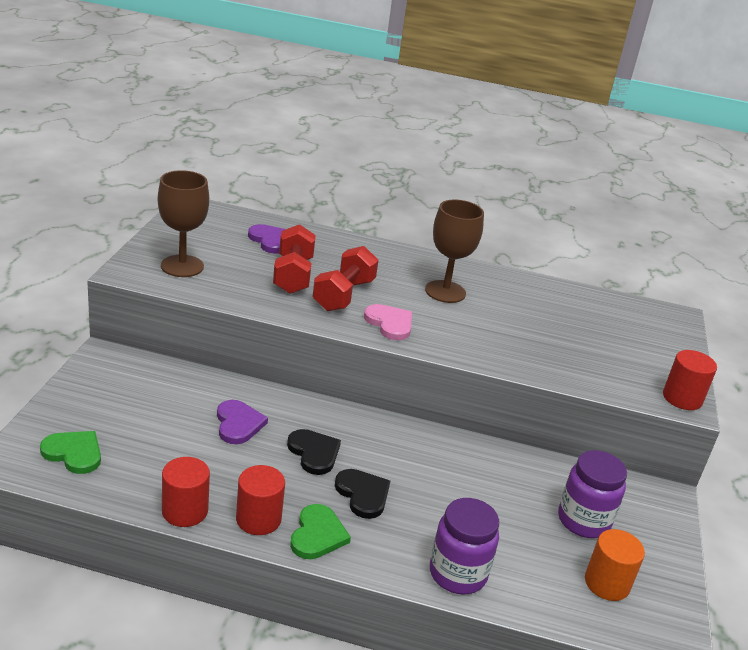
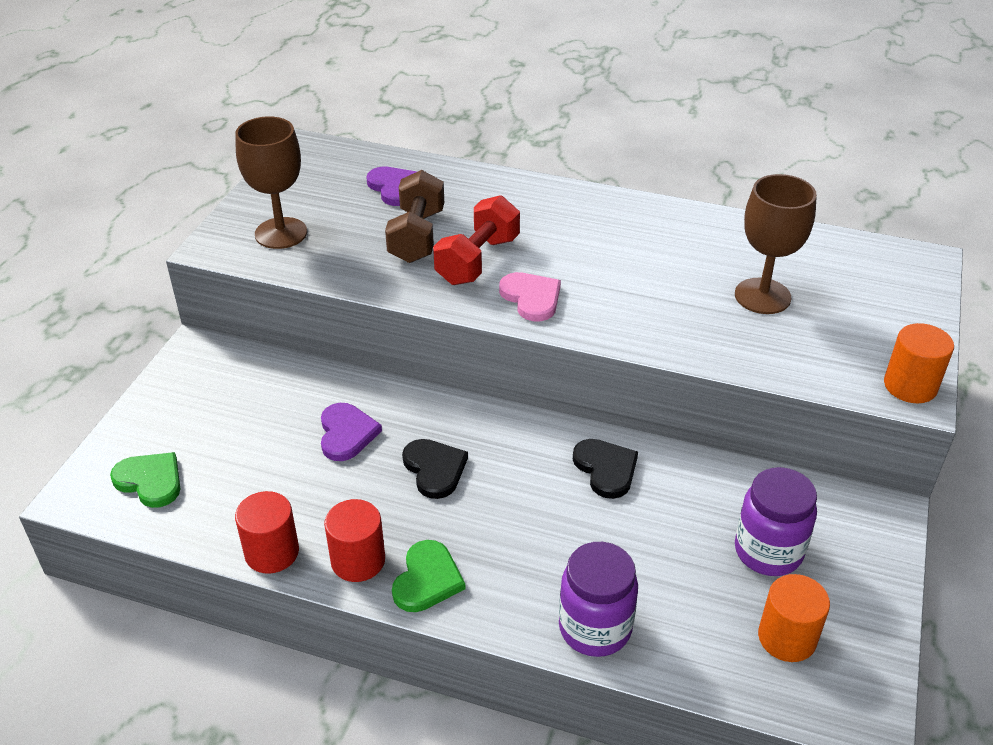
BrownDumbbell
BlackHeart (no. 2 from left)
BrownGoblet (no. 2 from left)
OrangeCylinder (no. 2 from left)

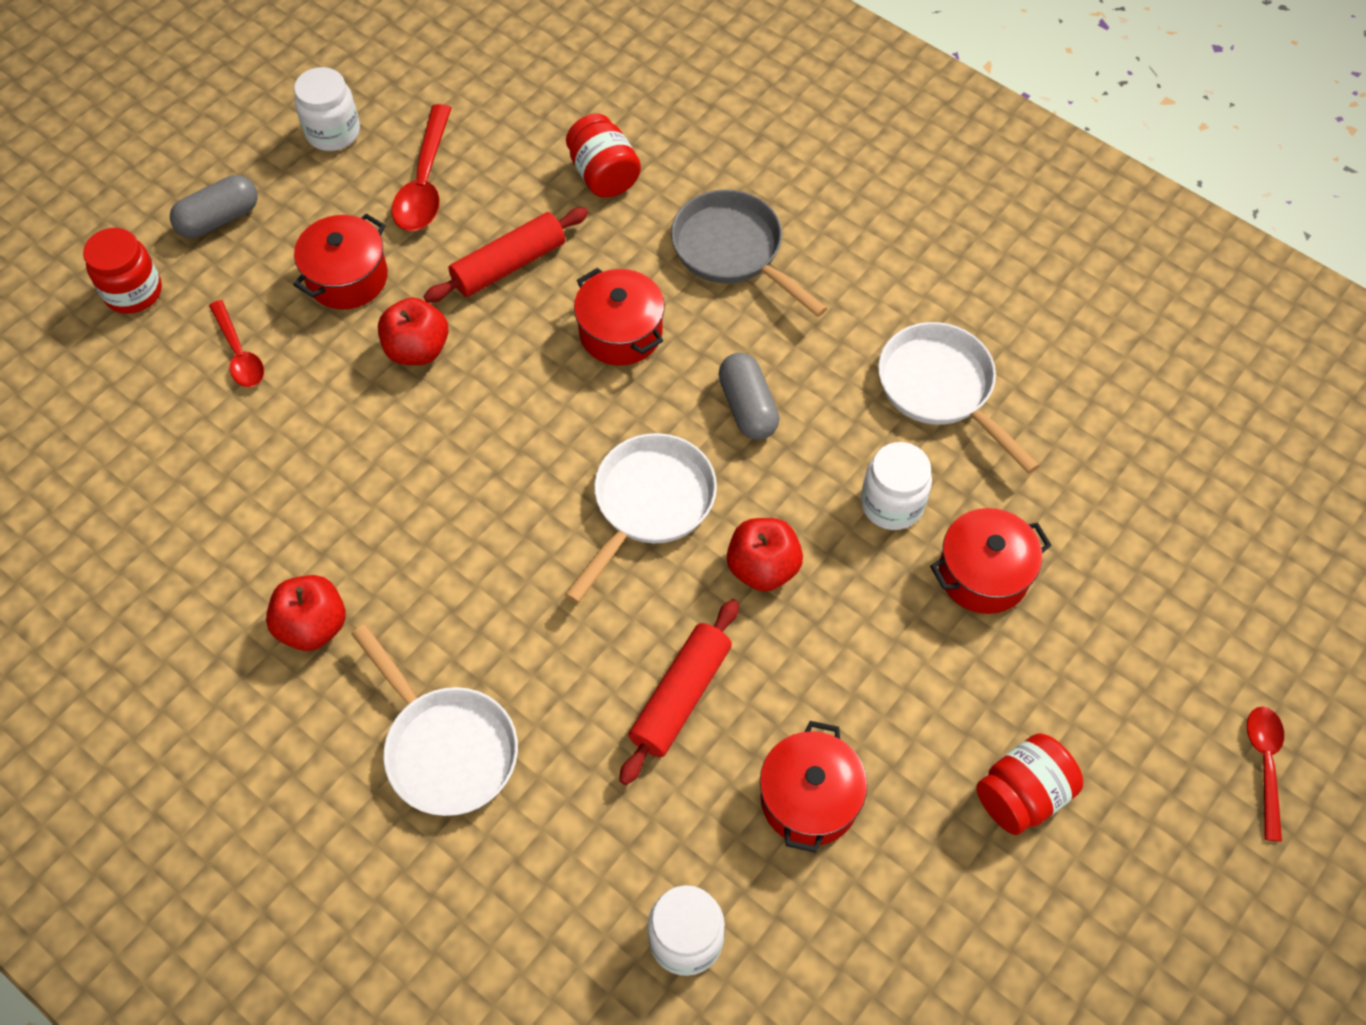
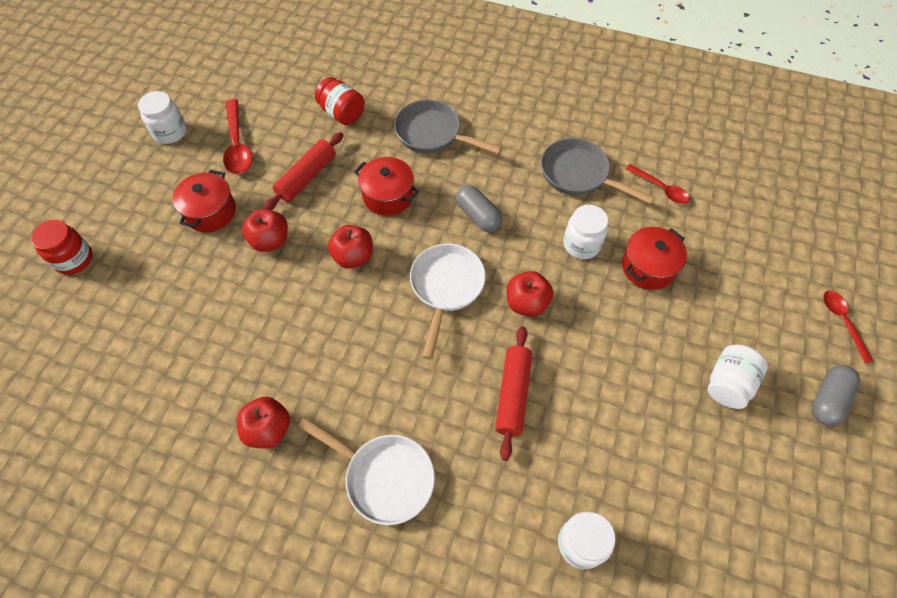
RedApple (no. 3 from left)
GreyPan (no. 2 from left)
RedSpoon (no. 2 from left)
WhiteJar (no. 4 from left)
GreyCapsule (no. 2 from left)
RedPot (no. 3 from left in the first image)

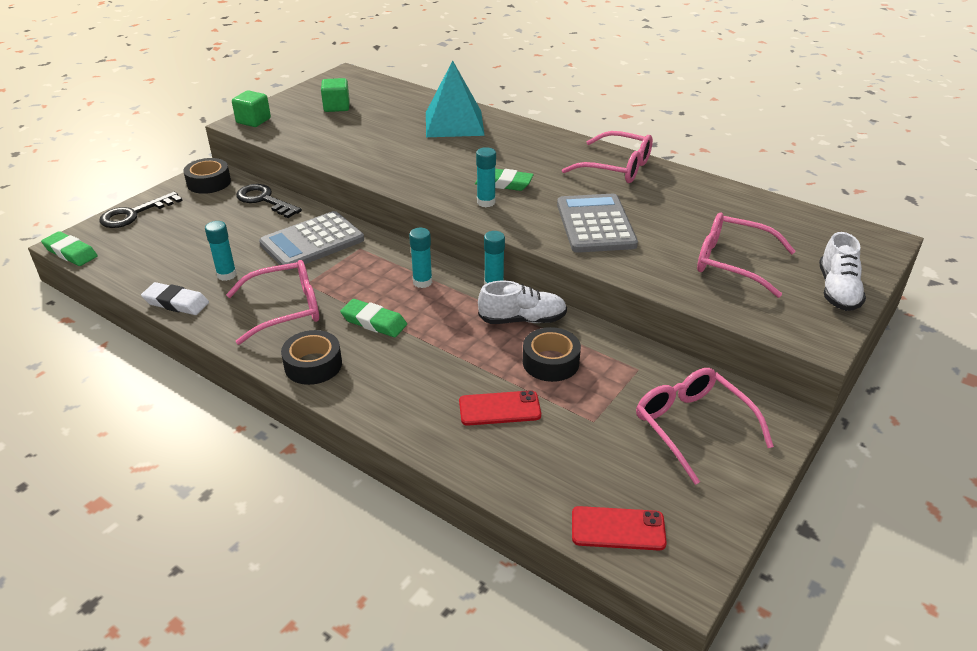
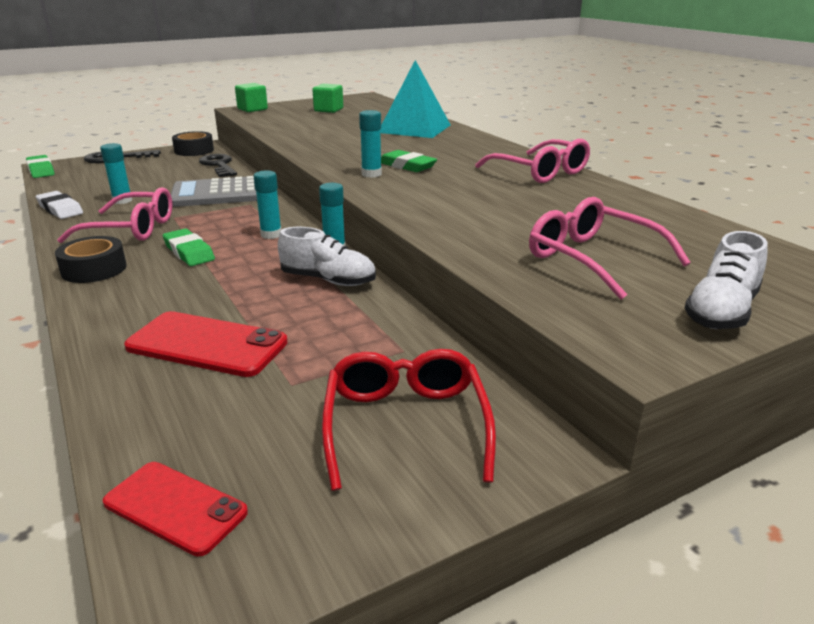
RedPhone (no. 2 from left)
RedGlasses
BlackTape (no. 3 from left in the first image)
GreyCalculator (no. 2 from left in the first image)

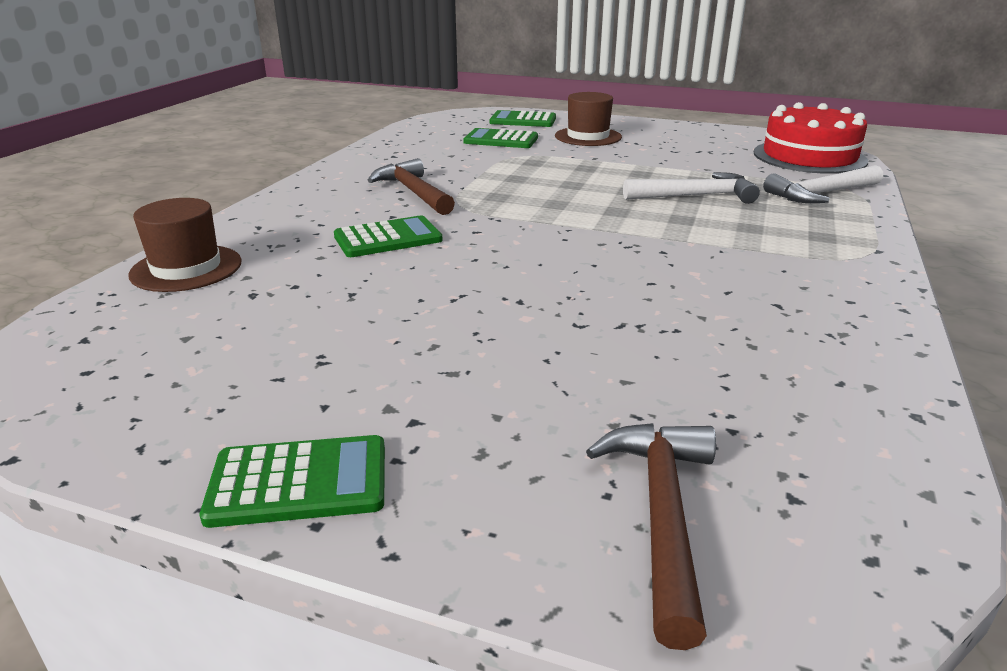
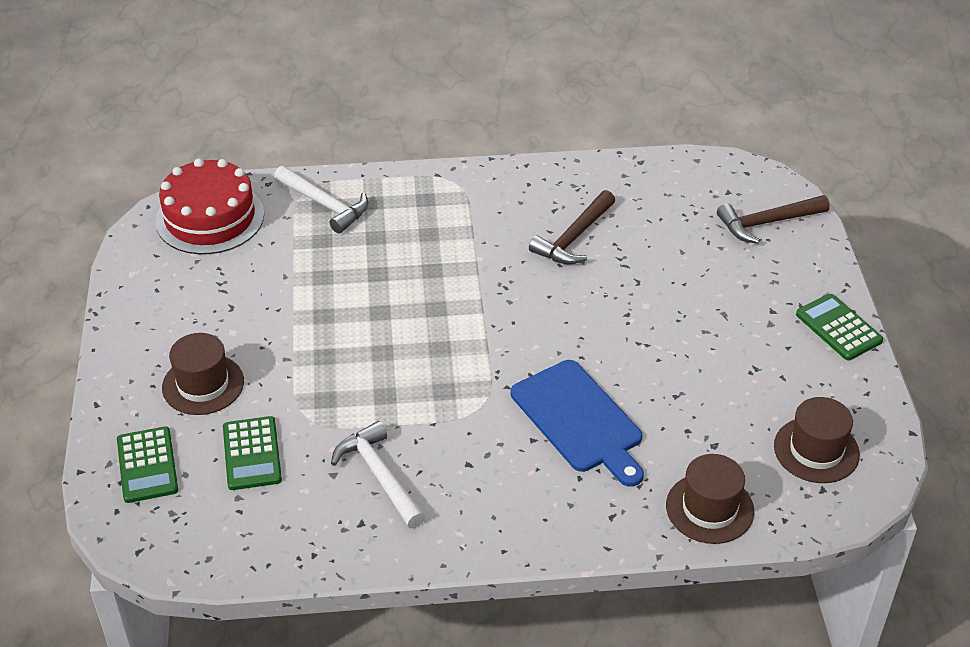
WhiteHammer (no. 2 from left)
BlueCuttingBoard
BrownHammer (no. 1 from left)
BrownHat (no. 3 from left)

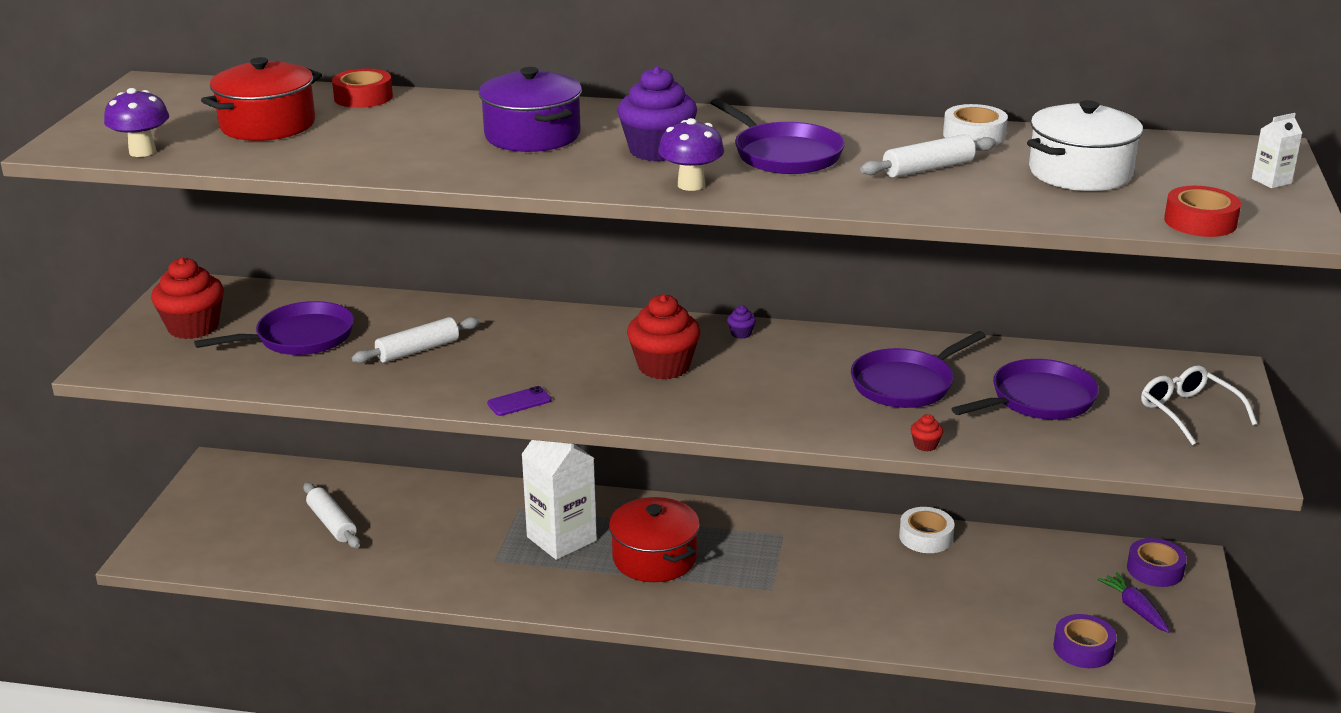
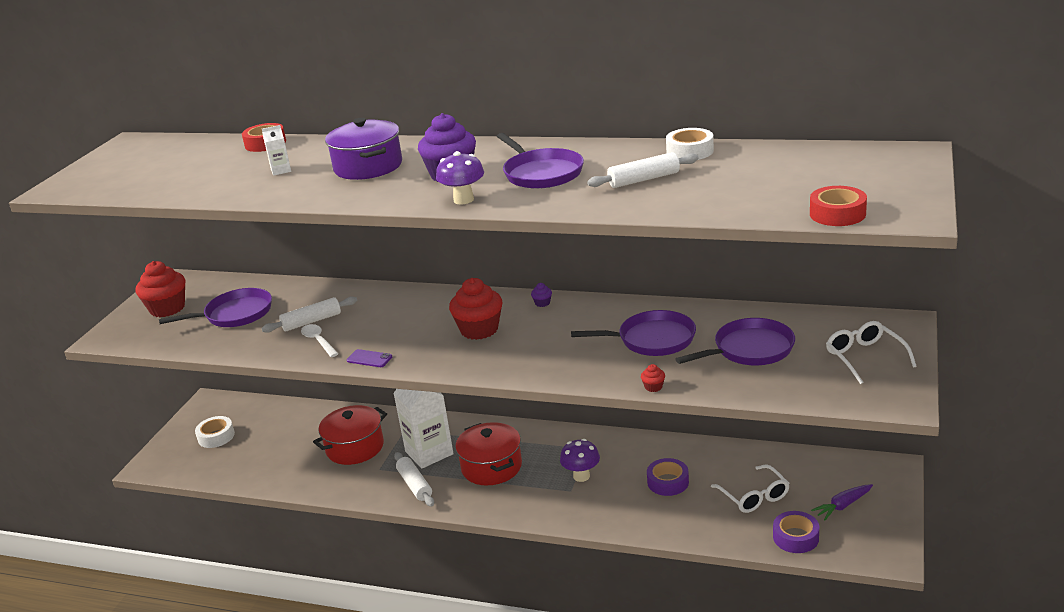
WhiteTape (no. 1 from left)
WhiteCarton (no. 1 from left)
WhiteSpoon
RedPot (no. 1 from left)
PurplePhone
WhiteRollingPin (no. 2 from left)
PurpleMushroom (no. 2 from left)
PurplePan (no. 3 from left)
PurpleTape (no. 1 from left)
WhiteGlasses (no. 1 from left)
PurpleCarrot
WhitePot

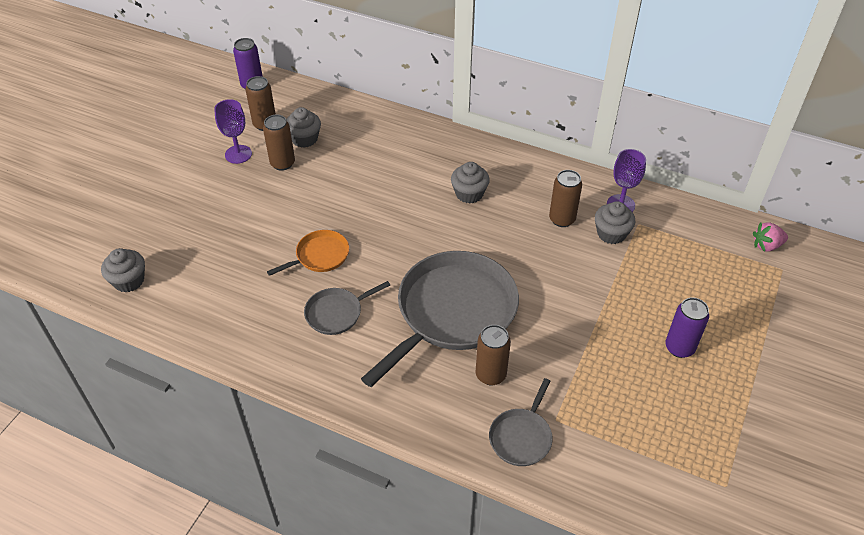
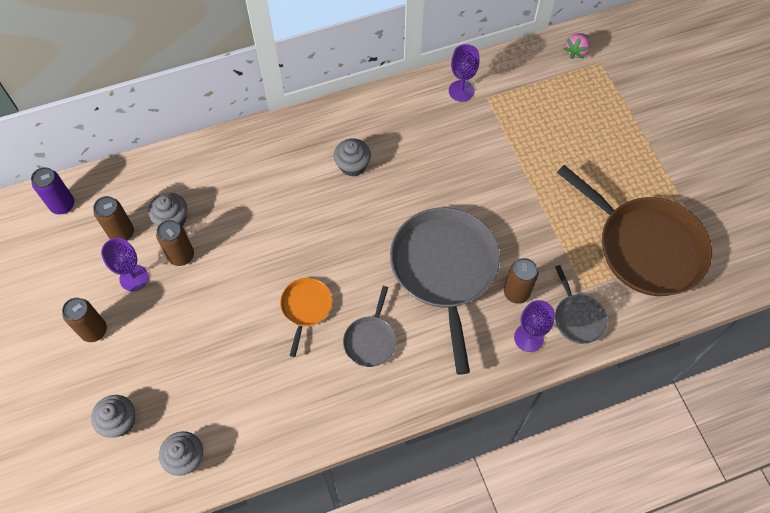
BrownCan (no. 1 from left)
GreyCupcake (no. 1 from left)
PurpleGoblet (no. 3 from left)
BrownPan
PurpleCan (no. 2 from left in the first image)

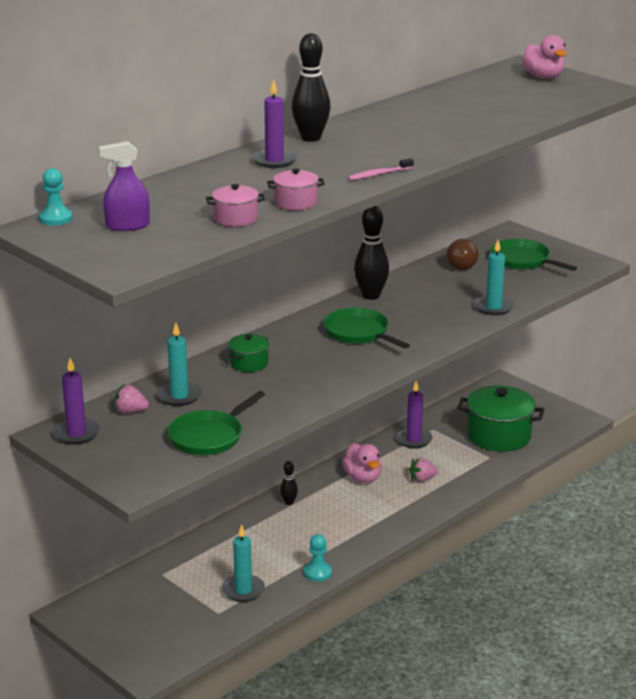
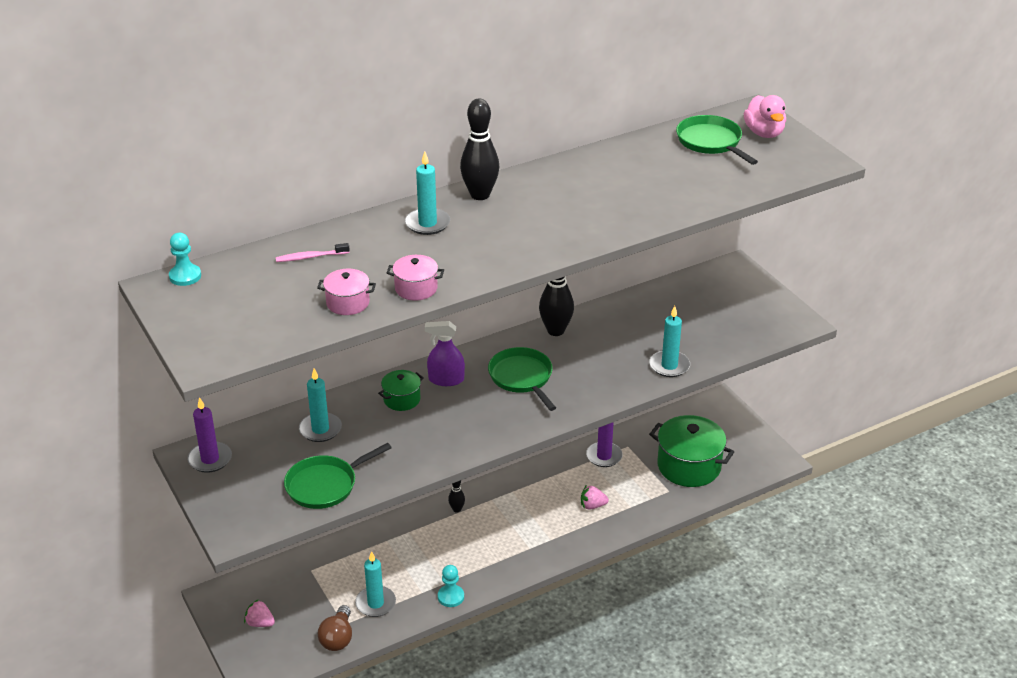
PinkStrawberry (no. 1 from left)
PinkToothbrush
BrownLightBulb
TurquoiseCandle (no. 3 from left)
PurpleSprayBottle
GreenPan (no. 3 from left)
PinkDuck (no. 1 from left in the first image)

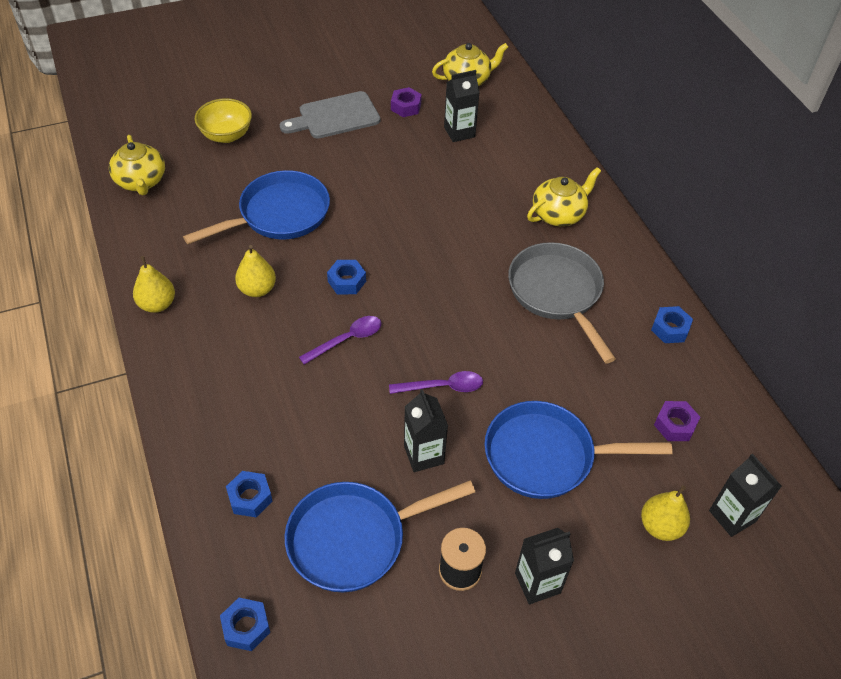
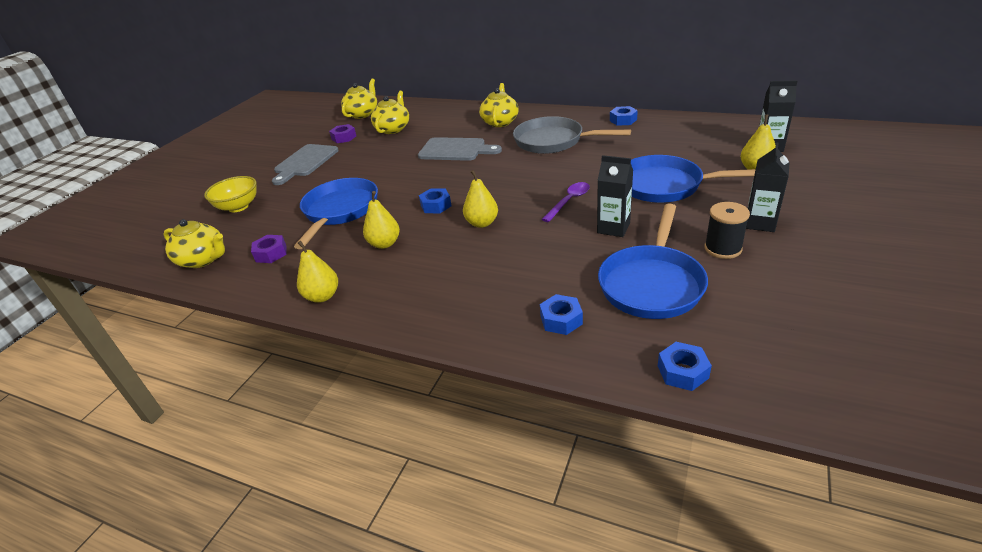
PurpleNut (no. 1 from left)
YellowTeapot (no. 3 from left)
GreyCuttingBoard (no. 2 from left)
YellowPear (no. 3 from left)
BluePan (no. 3 from left)

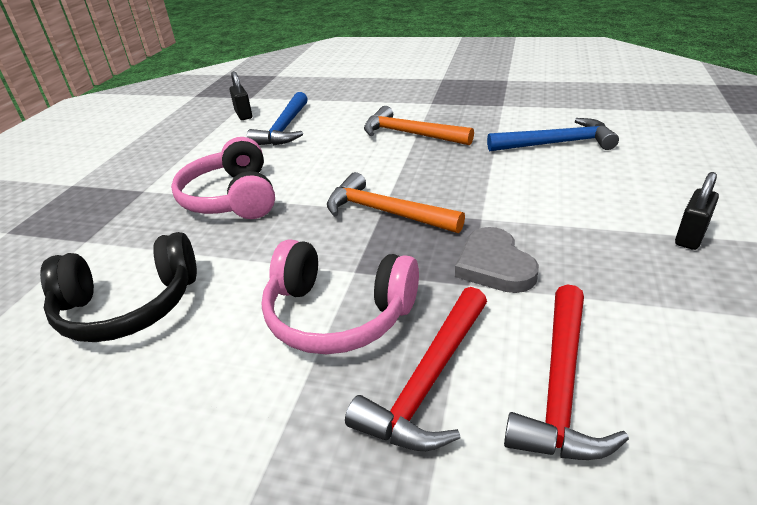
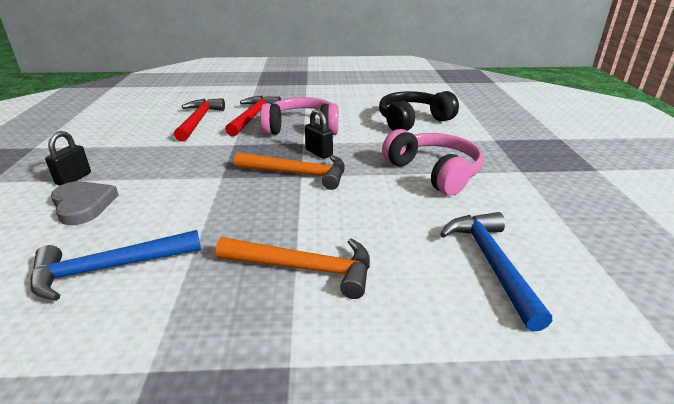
GreyHeart
BlackPadlock (no. 2 from left)

